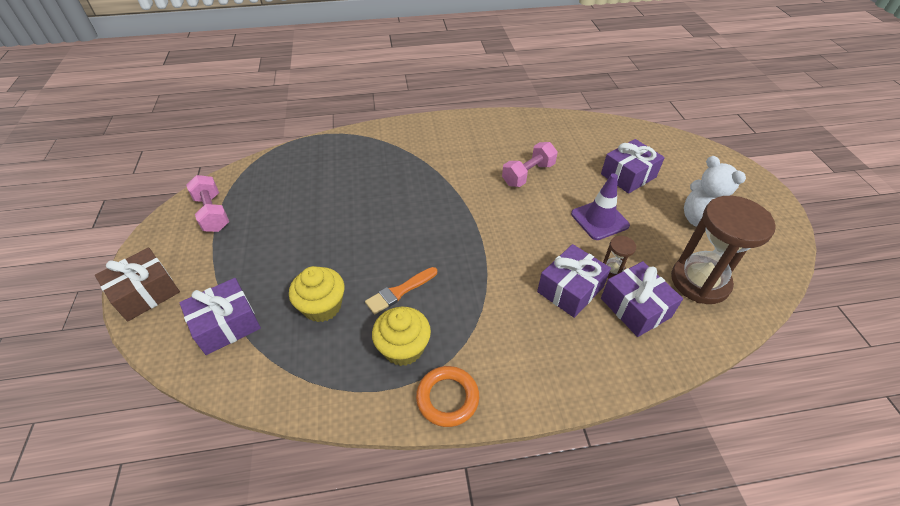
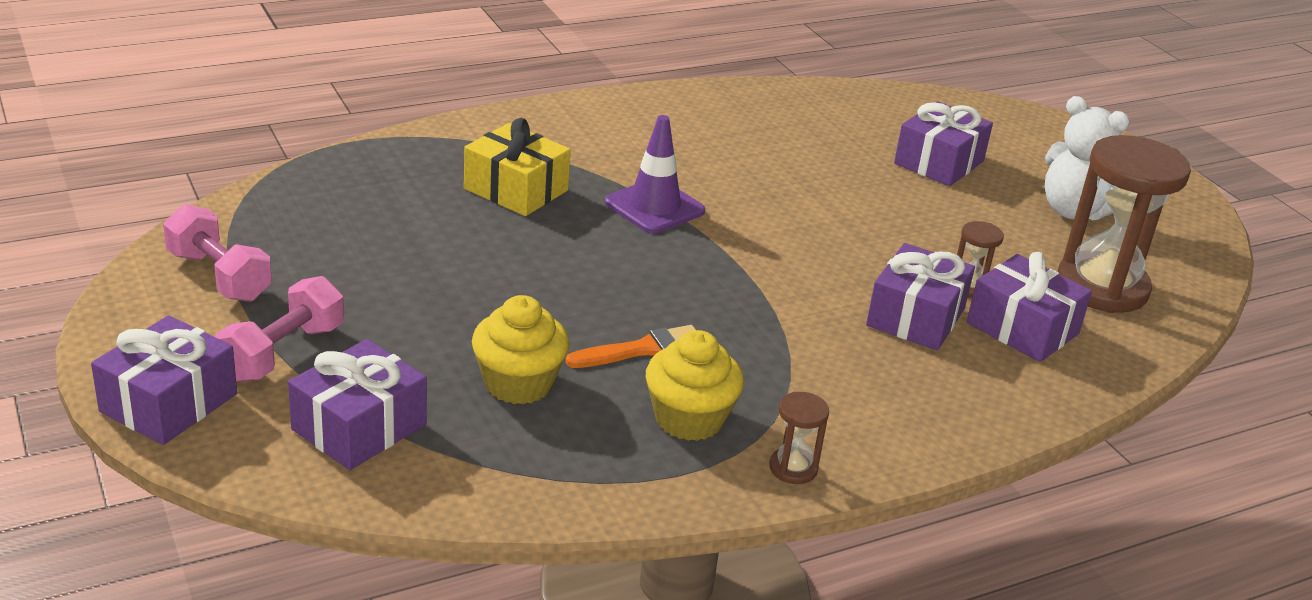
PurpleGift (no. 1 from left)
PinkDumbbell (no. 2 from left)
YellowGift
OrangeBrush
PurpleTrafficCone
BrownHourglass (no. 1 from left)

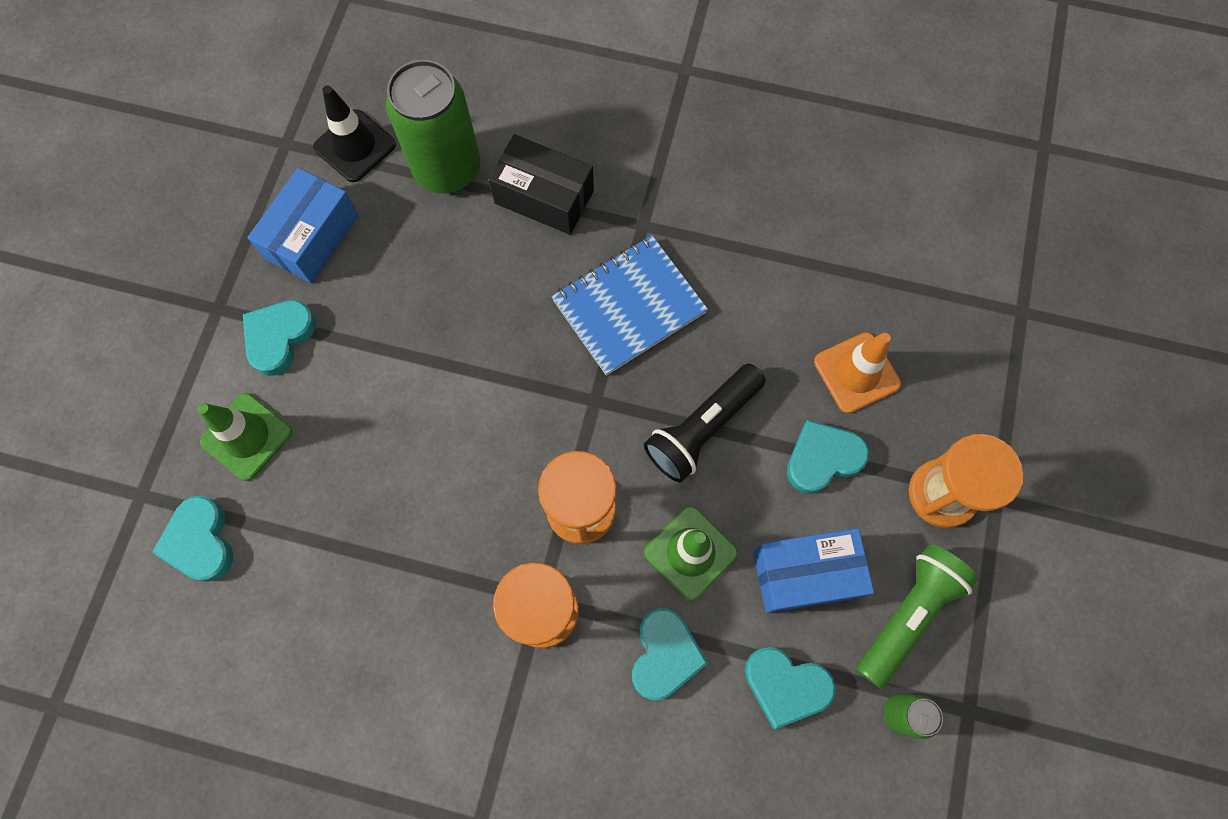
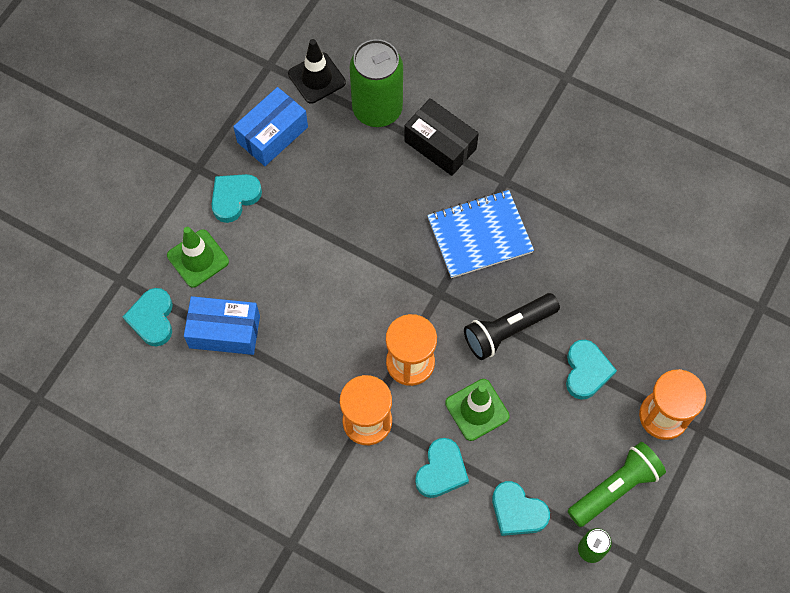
BlueBox (no. 1 from left)
TurquoiseHeart (no. 5 from left)
OrangeTrafficCone

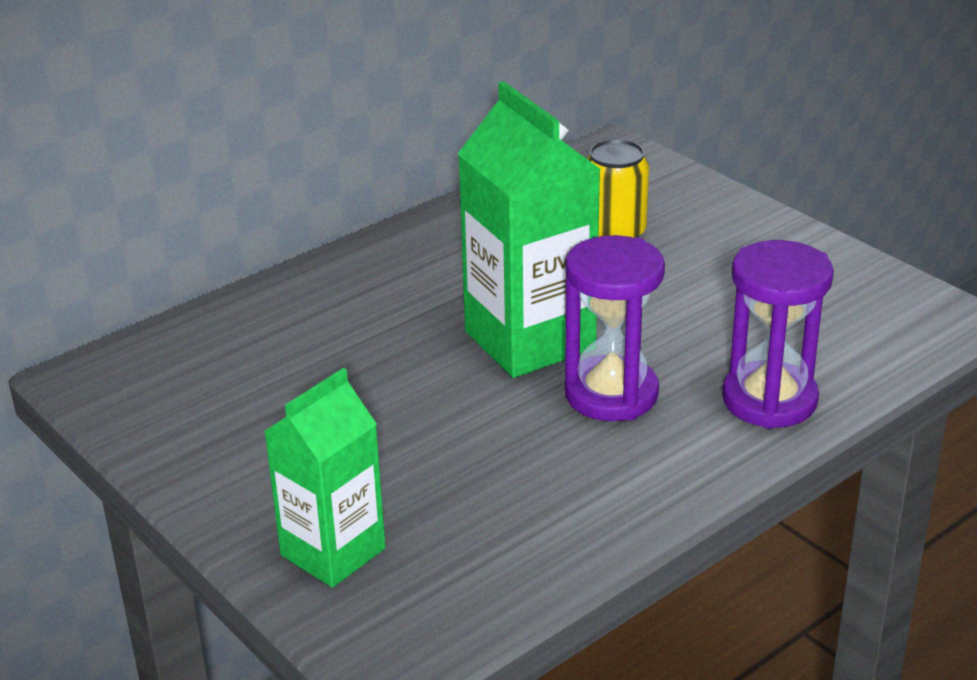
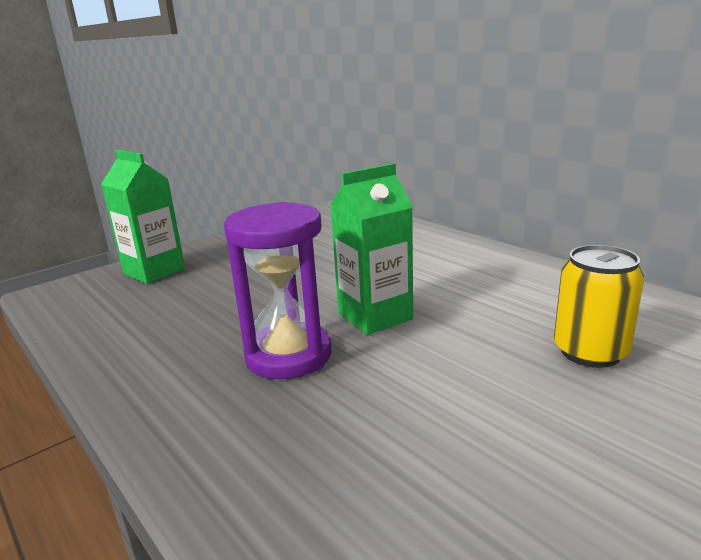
GreenCarton (no. 2 from left)
PurpleHourglass (no. 2 from left in the first image)

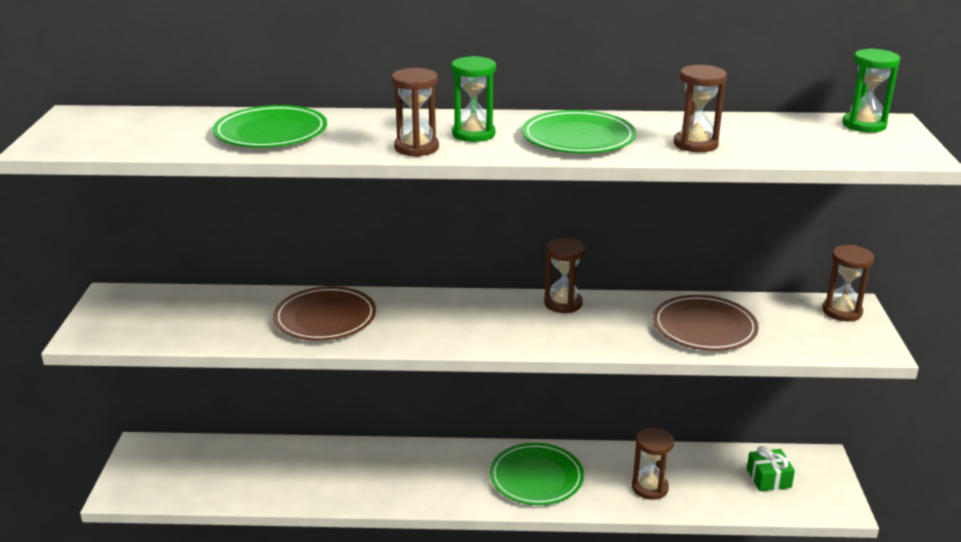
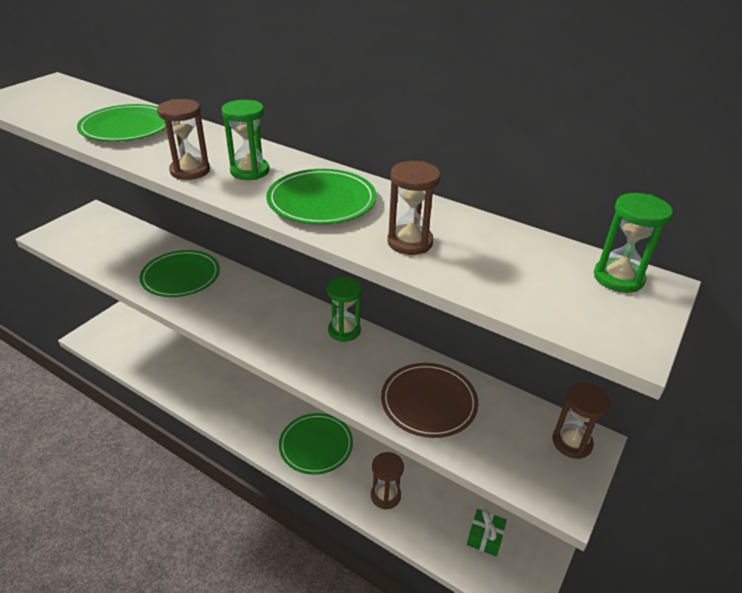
GreenPlate (no. 2 from left)
GreenHourglass (no. 2 from left)

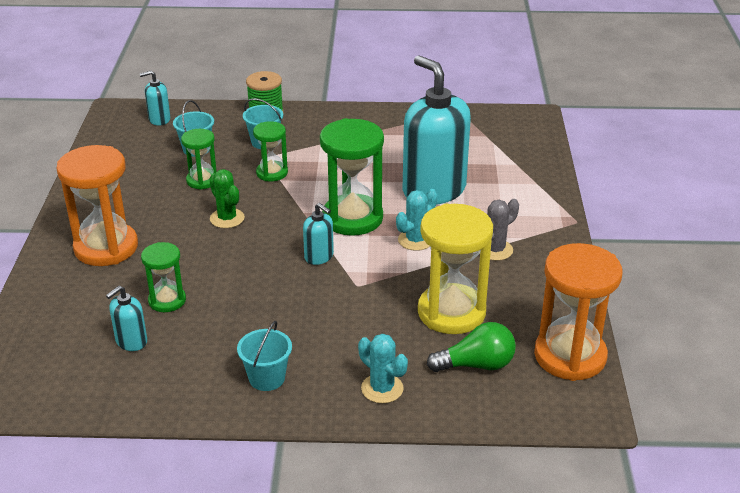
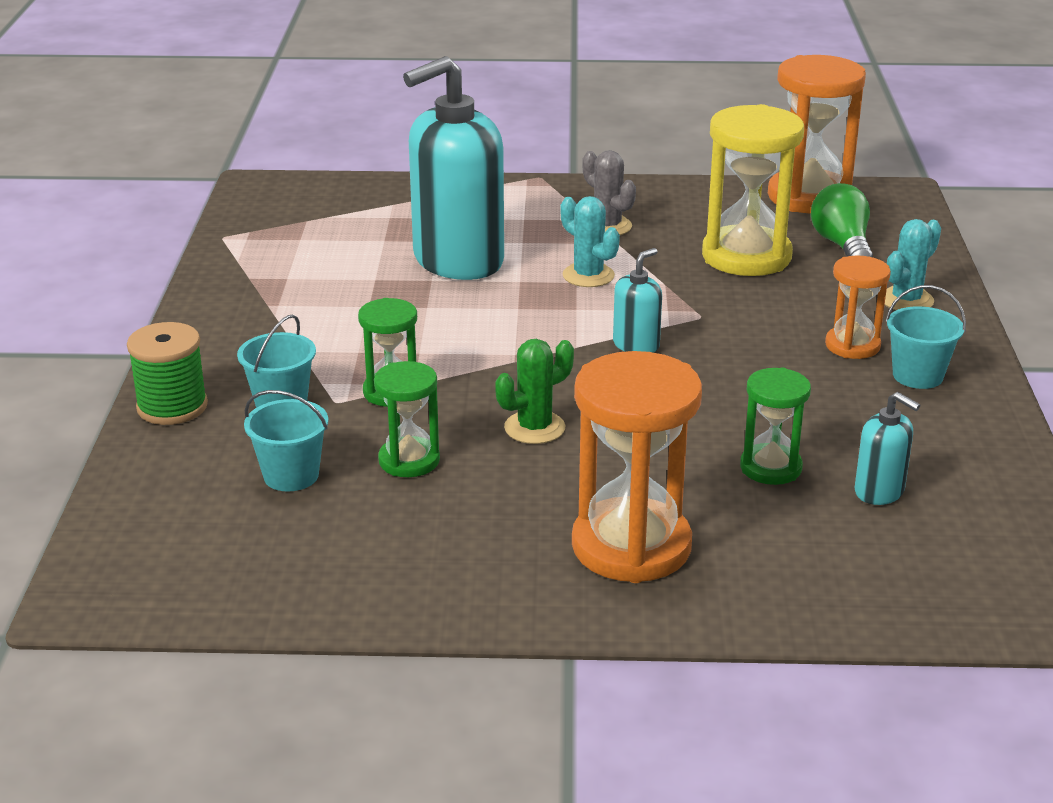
OrangeHourglass (no. 3 from left)
TurquoiseSoapDispenser (no. 2 from left in the first image)
GreenHourglass (no. 4 from left in the first image)

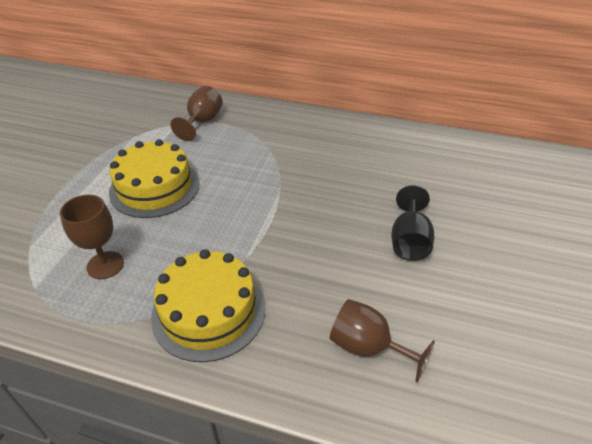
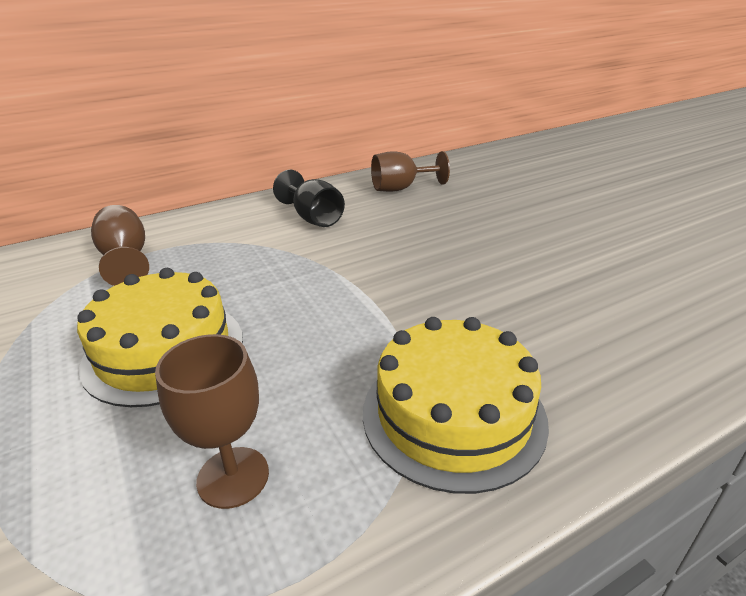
BlackGoblet
BrownGoblet (no. 3 from left)

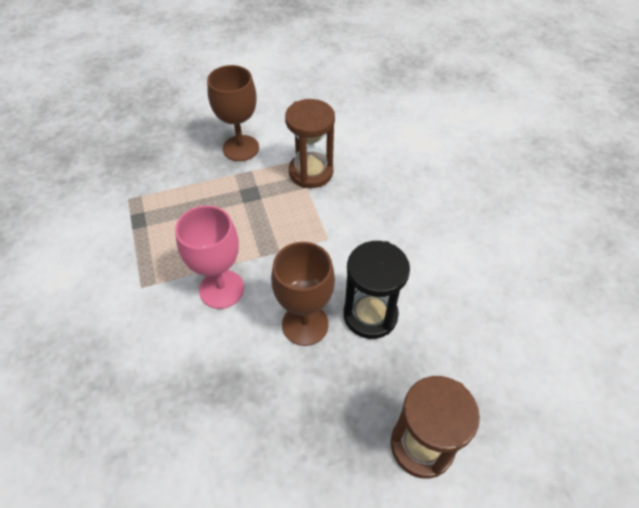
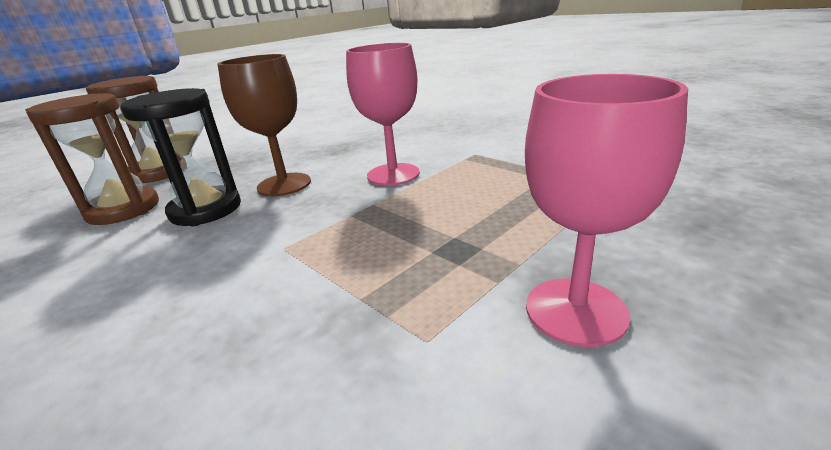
BrownHourglass (no. 1 from left)
PinkGoblet (no. 2 from left)

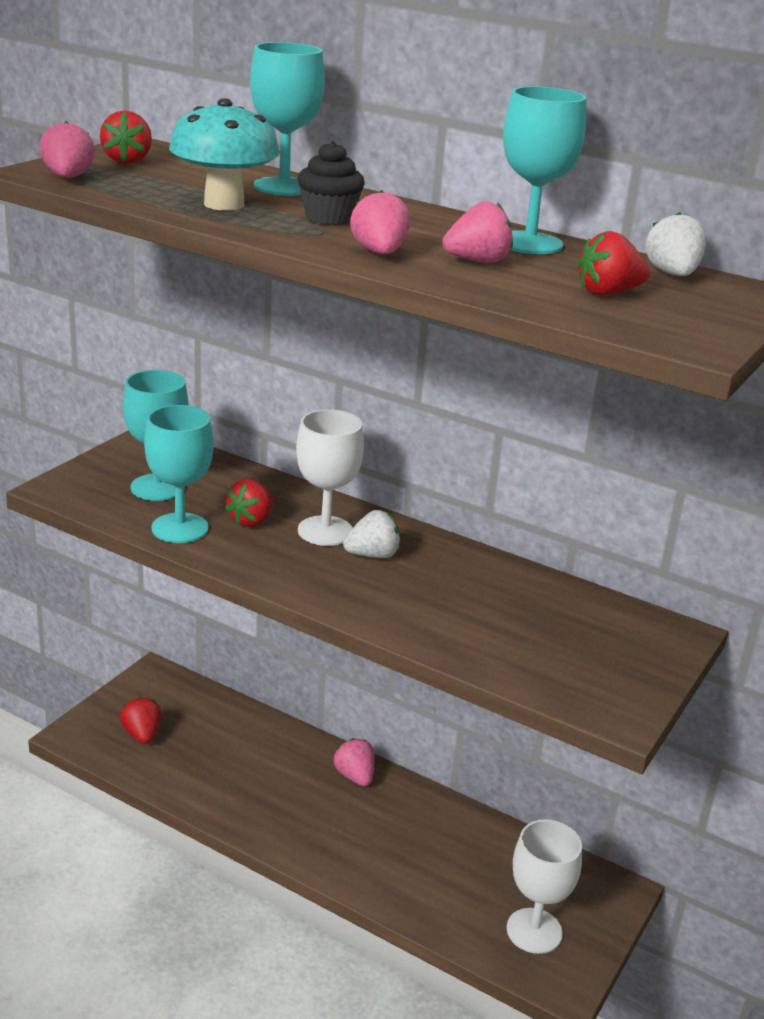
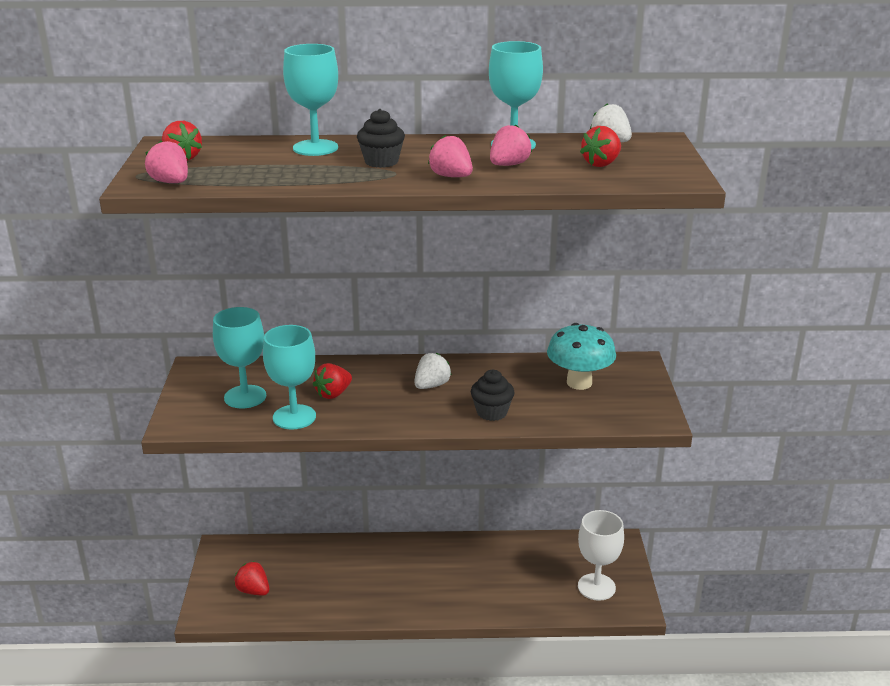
RedStrawberry (no. 3 from left)
BlackCupcake (no. 2 from left)
TurquoiseMushroom
WhiteGoblet (no. 1 from left in the first image)
PinkStrawberry (no. 2 from left in the first image)

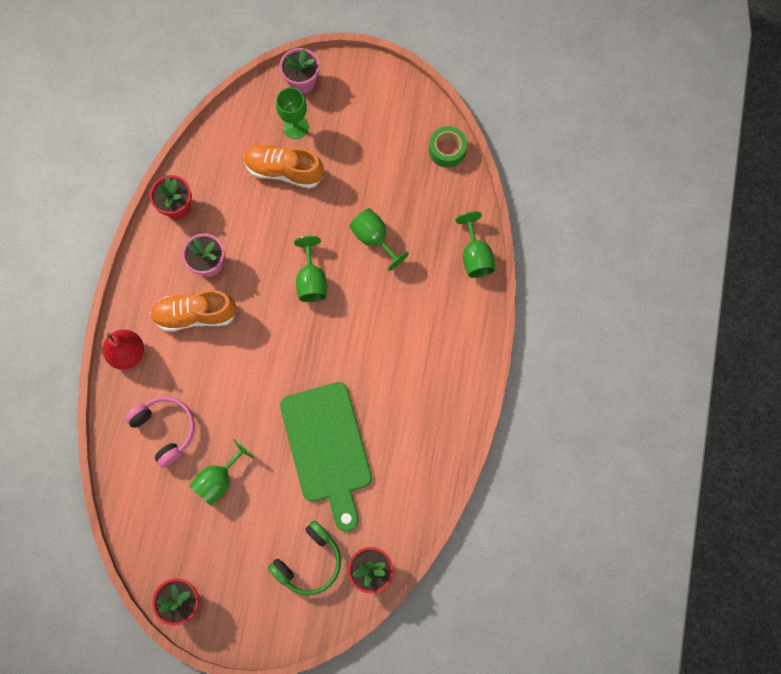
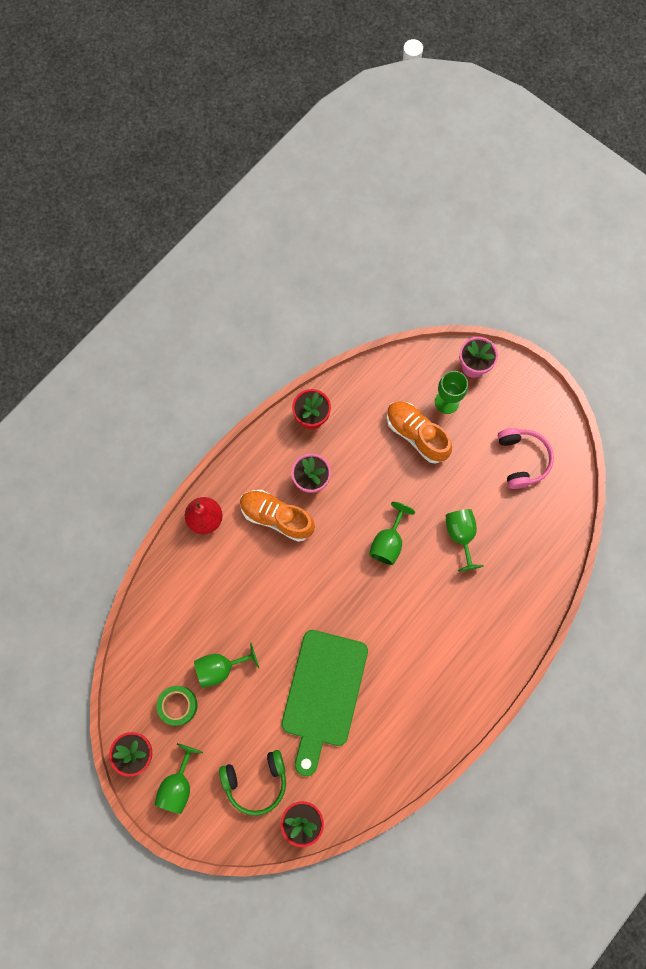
GreenGoblet (no. 1 from left)
GreenTape
PinkHeadphones

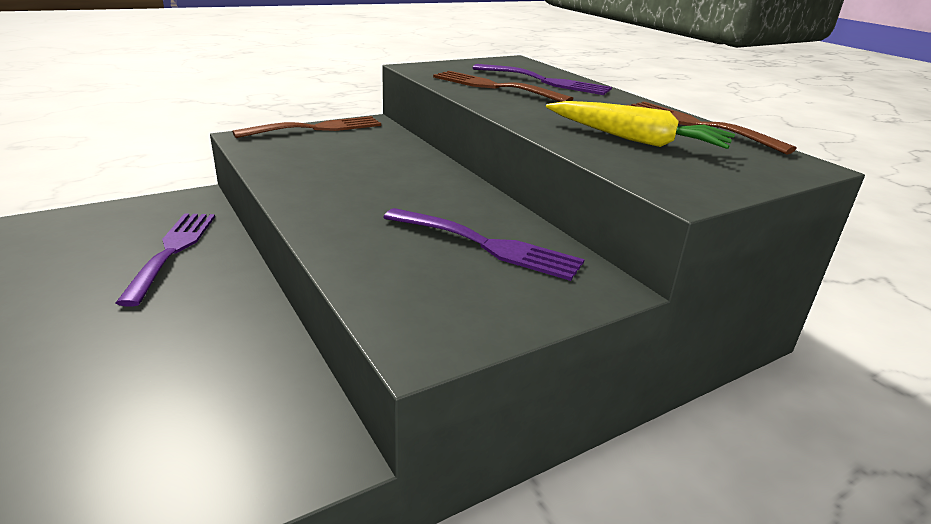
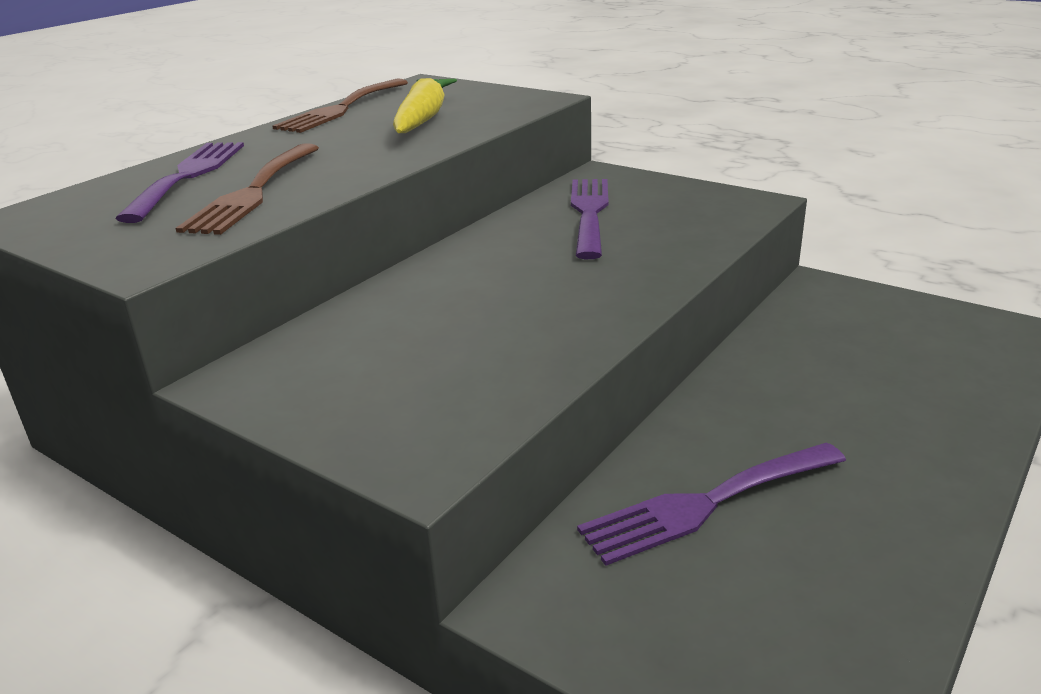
BrownFork (no. 1 from left in the first image)

